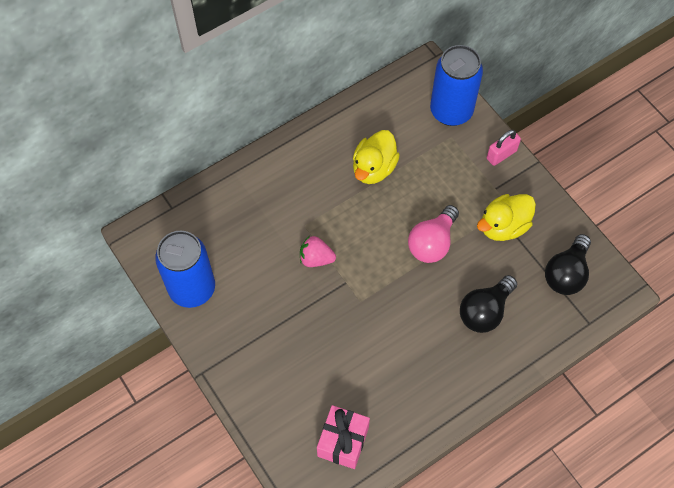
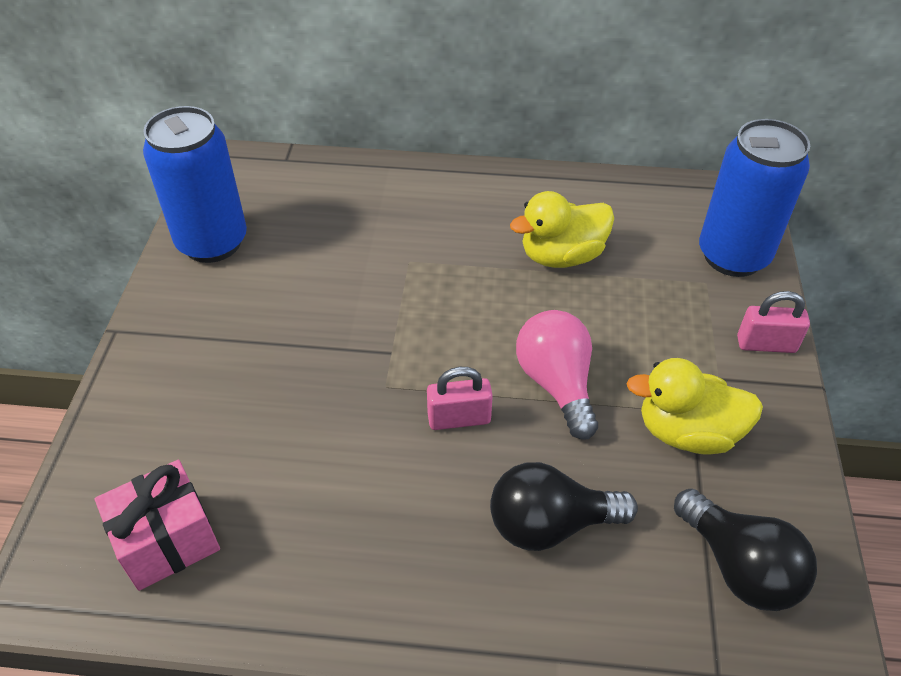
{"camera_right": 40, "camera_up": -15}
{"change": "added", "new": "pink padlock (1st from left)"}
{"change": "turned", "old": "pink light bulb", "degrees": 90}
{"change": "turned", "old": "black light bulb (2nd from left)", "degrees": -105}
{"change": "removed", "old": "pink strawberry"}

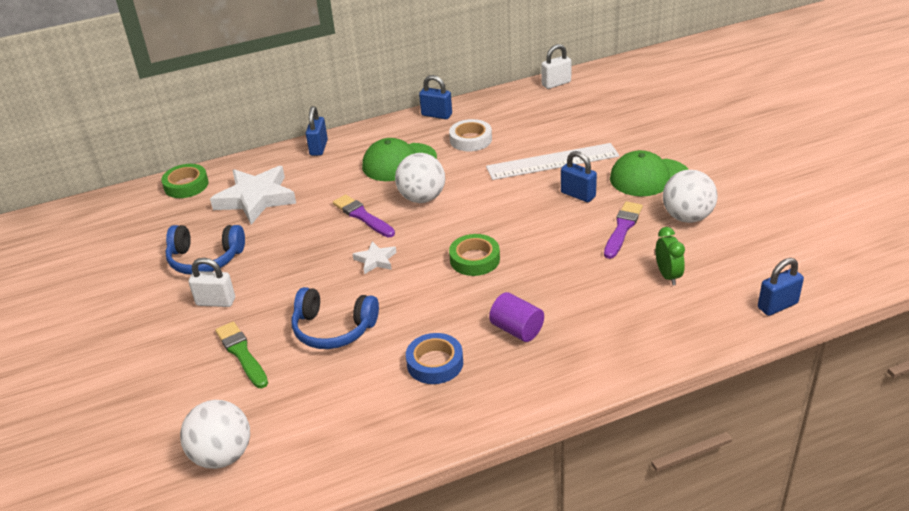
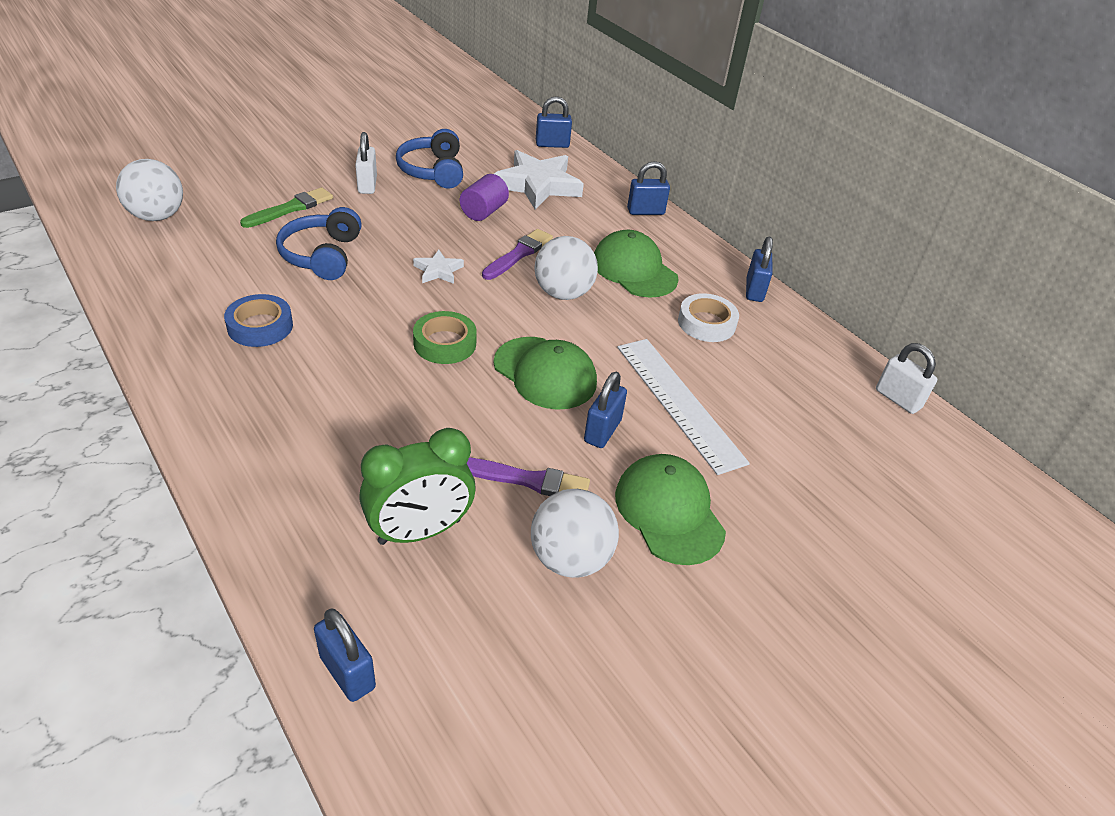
{"camera_right": 70, "camera_up": 5}
{"change": "resized", "old": "green clock", "factor": 1.69}
{"change": "moved", "old": "purple cylinder"}
{"change": "added", "new": "green cap (1st from left)"}
{"change": "replaced", "old": "green tape (1st from left)", "new": "blue padlock (2nd from left)"}

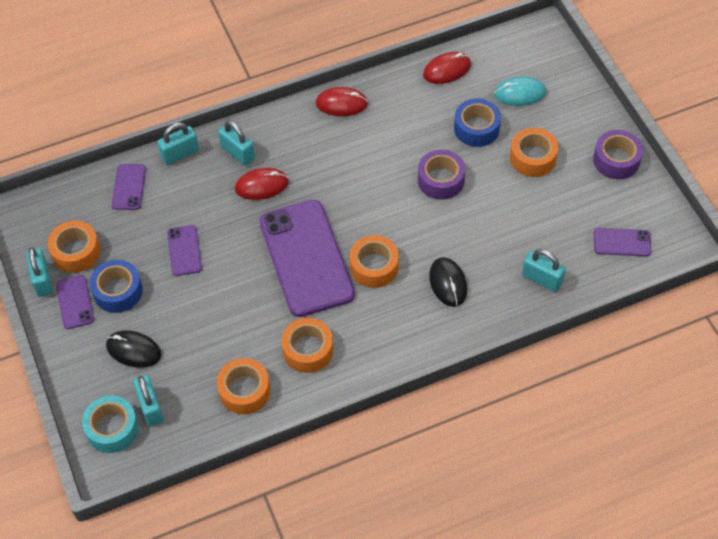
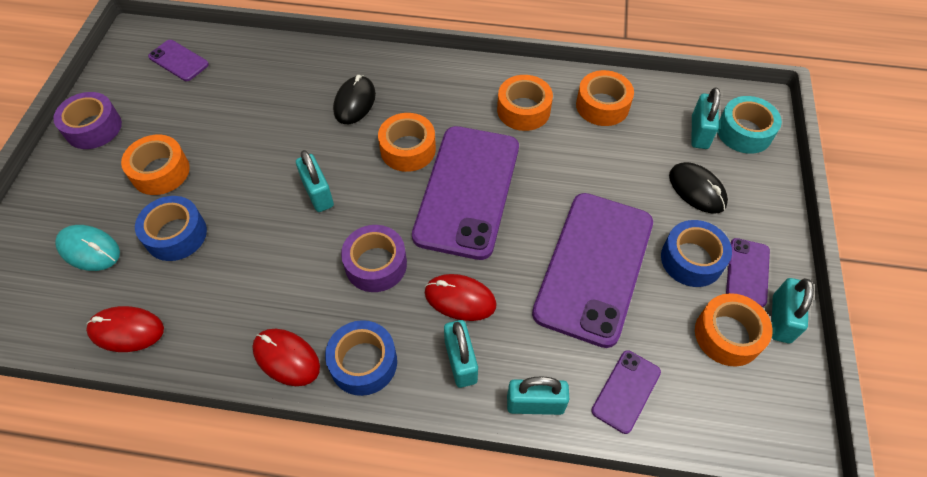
{"camera_right": -150, "camera_up": 0}
{"change": "moved", "old": "turquoise padlock (5th from left in the first image)", "new": "turquoise padlock (1st from left)"}
{"change": "added", "new": "blue tape (2nd from left)"}
{"change": "moved", "old": "purple tape (1st from left in the first image)", "new": "purple tape (2nd from left)"}
{"change": "resized", "old": "purple phone (3rd from left)", "factor": 2.23}

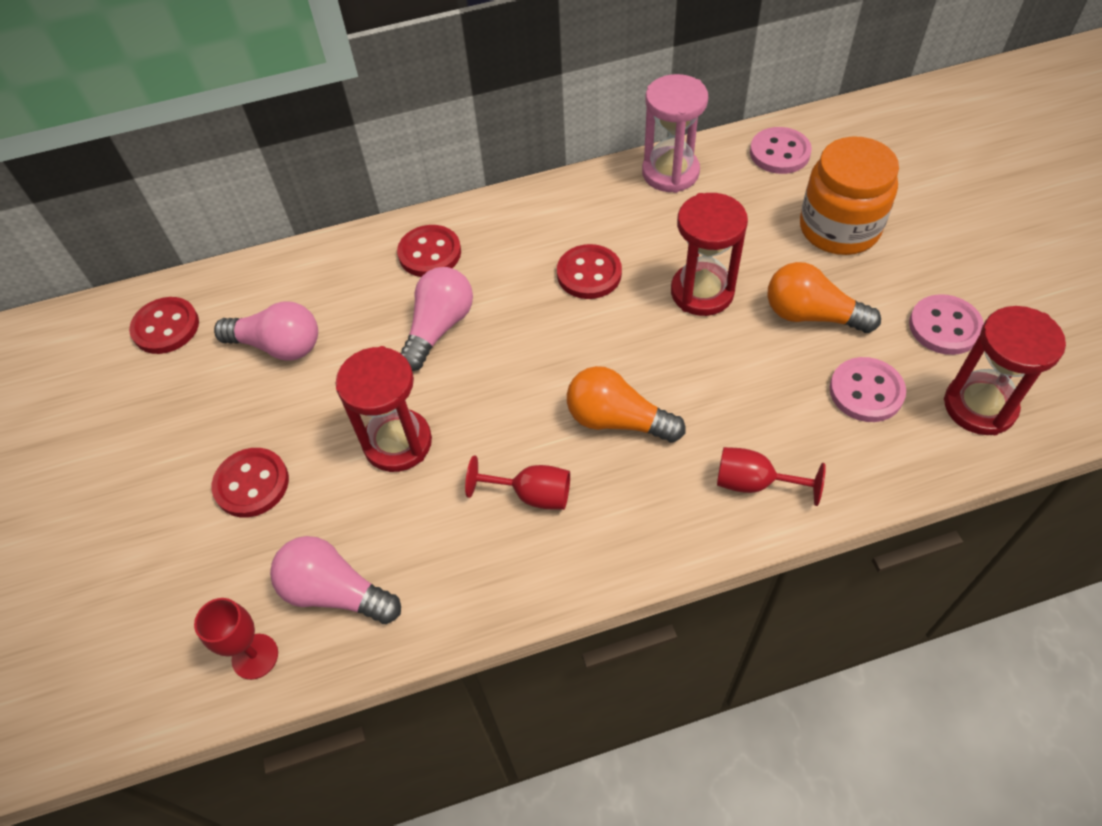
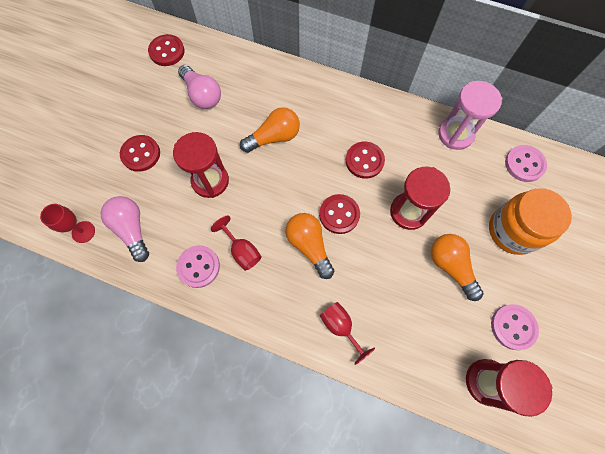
{"camera_right": 35, "camera_up": 15}
{"change": "moved", "old": "pink button (2nd from left in the first image)", "new": "pink button (1st from left)"}
{"change": "recoloured", "old": "pink light bulb (3rd from left)", "new": "orange light bulb (1st from left)"}
{"change": "moved", "old": "red button (3rd from left)"}

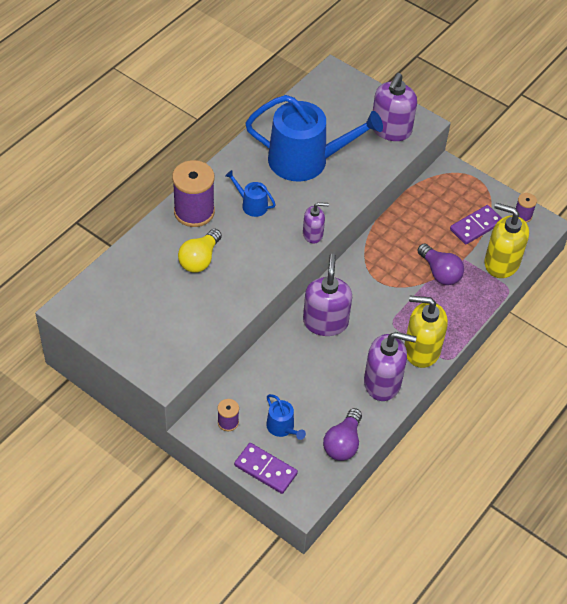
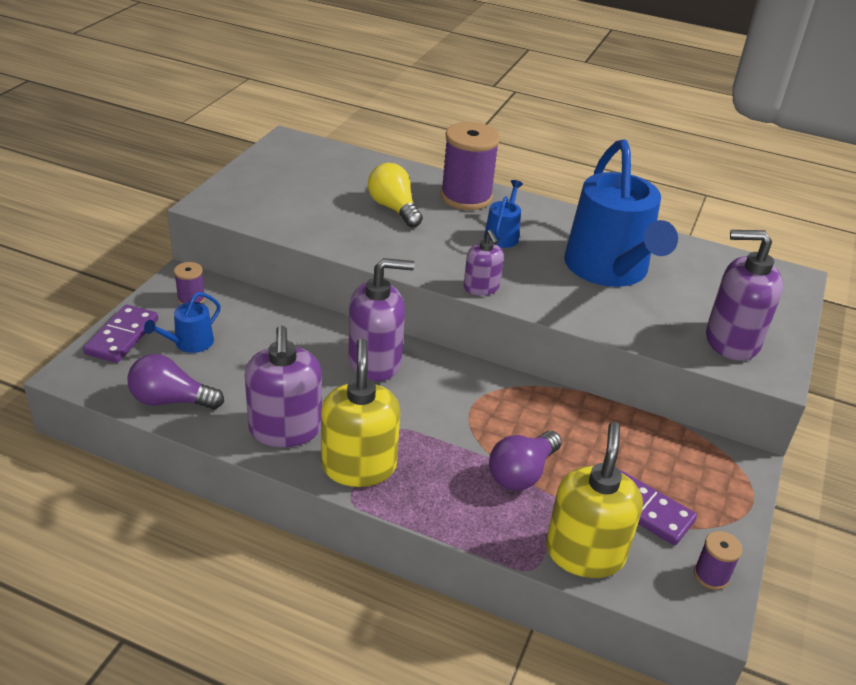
{"camera_right": 75, "camera_up": -15}
{"change": "turned", "old": "yellow light bulb", "degrees": 45}

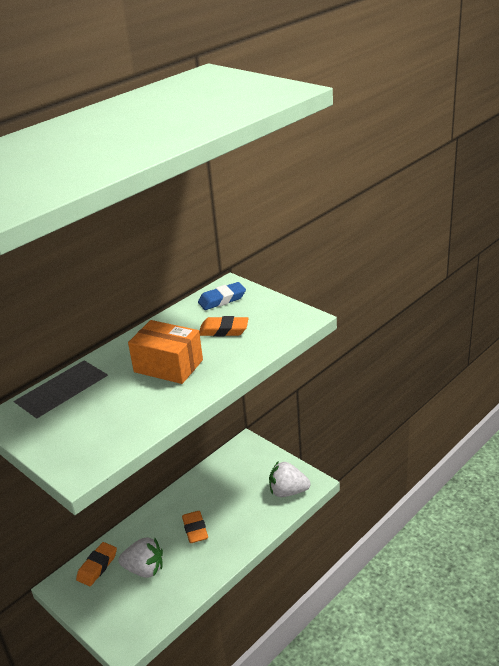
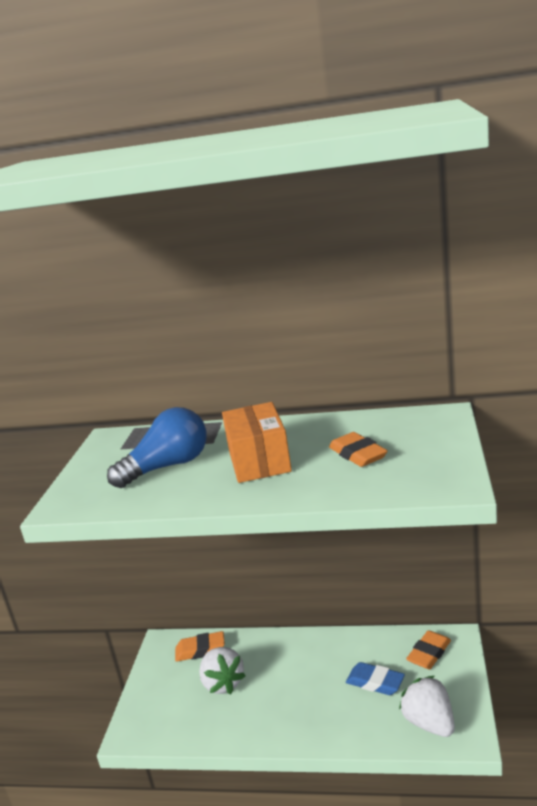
{"camera_right": 55, "camera_up": -10}
{"change": "added", "new": "blue light bulb"}
{"change": "moved", "old": "blue eraser"}
{"change": "moved", "old": "orange eraser (2nd from left in the first image)", "new": "orange eraser (3rd from left)"}

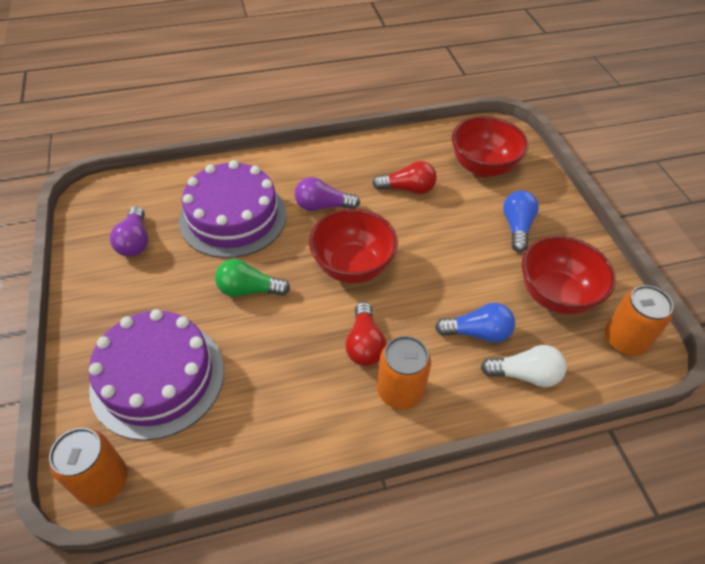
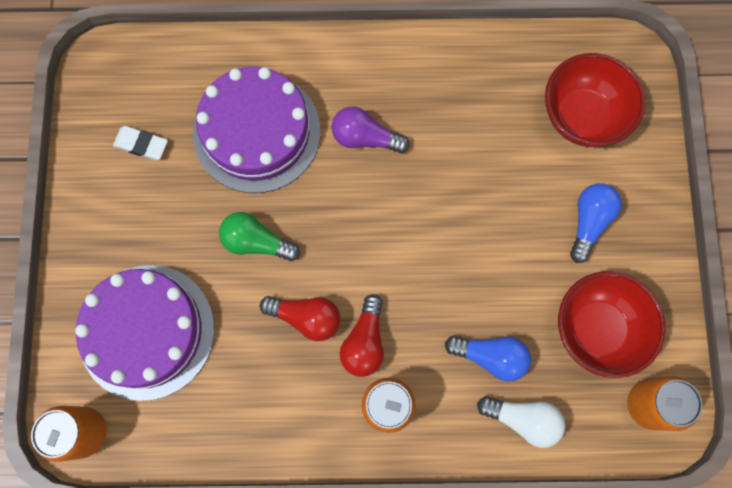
{"camera_right": 15, "camera_up": 25}
{"change": "replaced", "old": "purple light bulb (1st from left)", "new": "white eraser"}
{"change": "moved", "old": "red light bulb (2nd from left in the first image)", "new": "red light bulb (1st from left)"}
{"change": "removed", "old": "red bowl (1st from left)"}

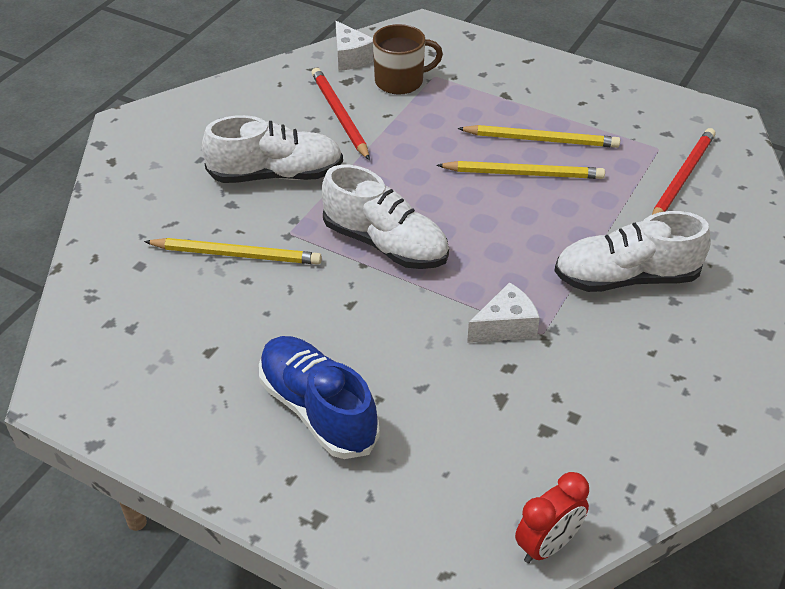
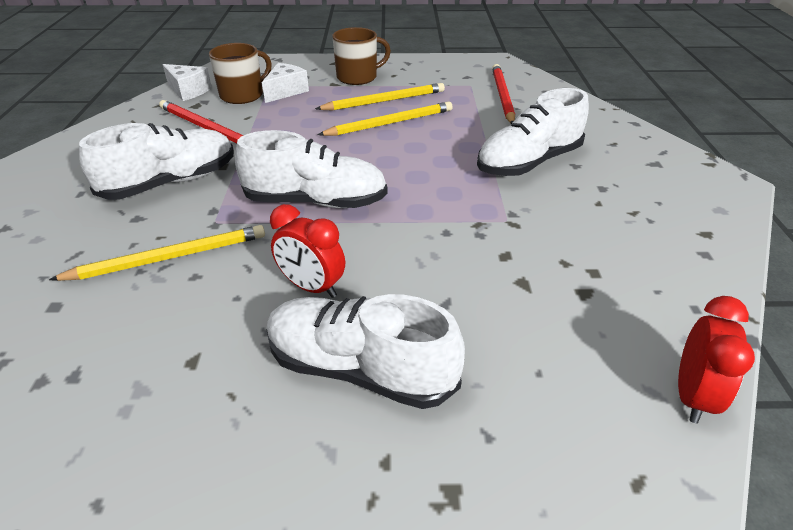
{"camera_right": -30, "camera_up": -5}
{"change": "moved", "old": "white cheese (2nd from left)"}
{"change": "recoloured", "old": "blue shoe", "new": "white shoe (3rd from left)"}
{"change": "added", "new": "red clock (1st from left)"}
{"change": "added", "new": "brown mug (2nd from left)"}

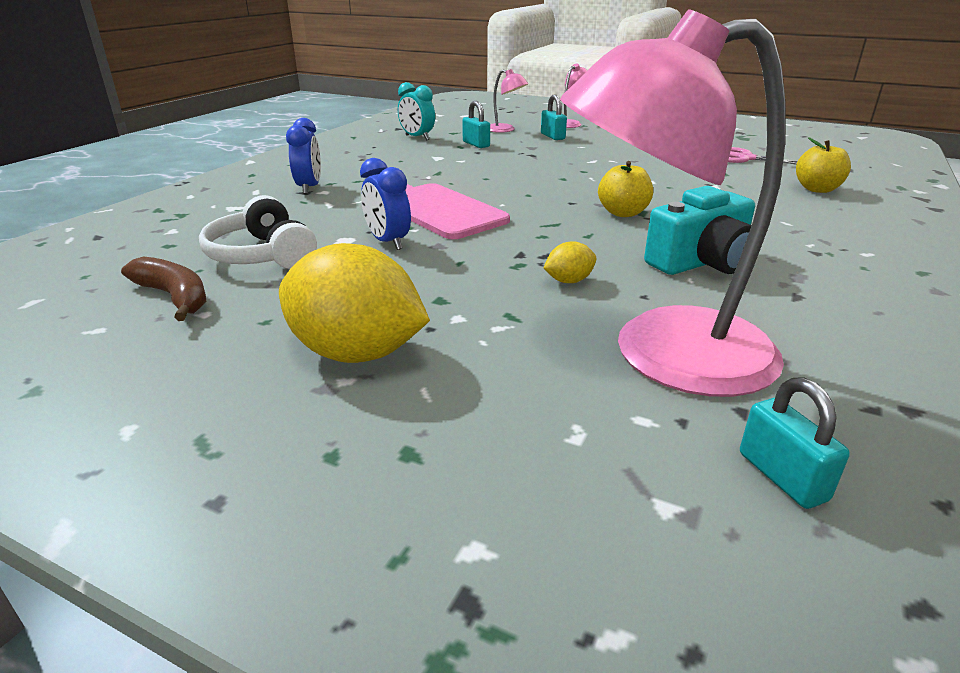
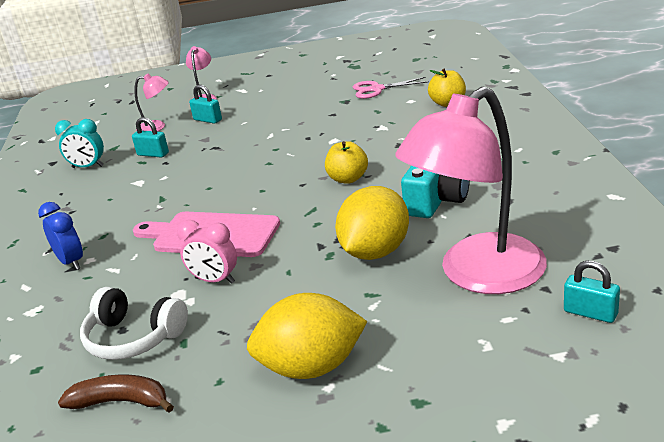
{"camera_right": -30, "camera_up": 0}
{"change": "recoloured", "old": "blue clock (2nd from left)", "new": "pink clock"}
{"change": "resized", "old": "yellow lemon (2nd from left)", "factor": 2.26}

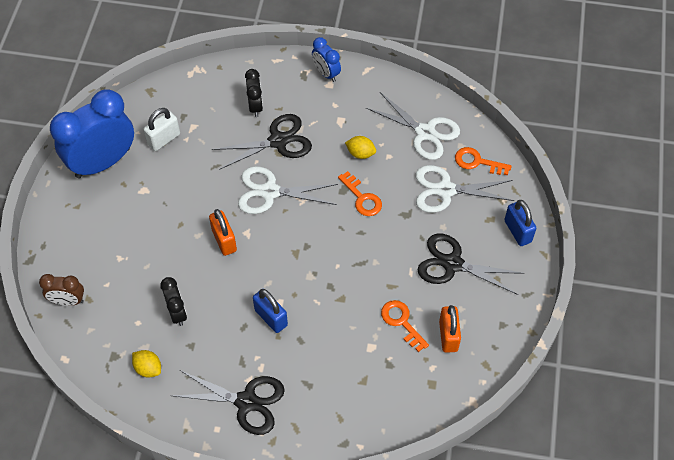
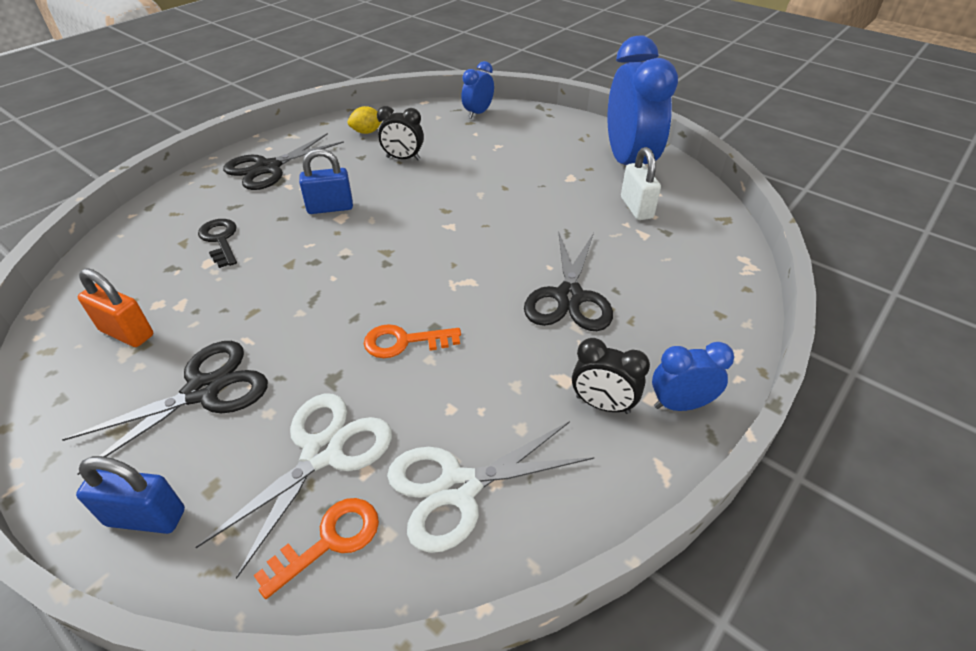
{"camera_right": 120, "camera_up": -15}
{"change": "added", "new": "black key"}
{"change": "recoloured", "old": "brown clock", "new": "blue clock (1st from left)"}
{"change": "moved", "old": "black clock (2nd from left)"}
{"change": "removed", "old": "orange padlock (1st from left)"}
{"change": "removed", "old": "white scissors (1st from left)"}
{"change": "removed", "old": "yellow lemon (2nd from left)"}
{"change": "removed", "old": "orange key (2nd from left)"}

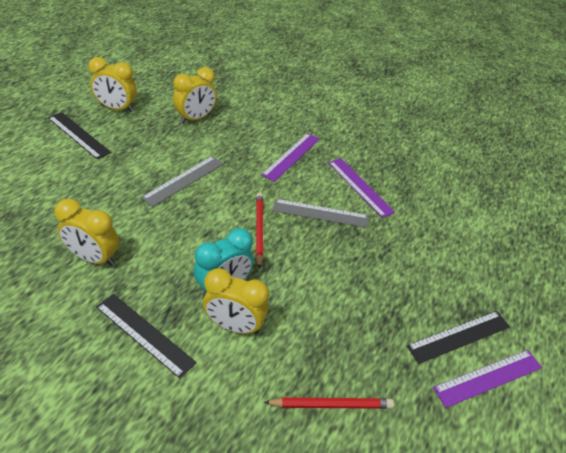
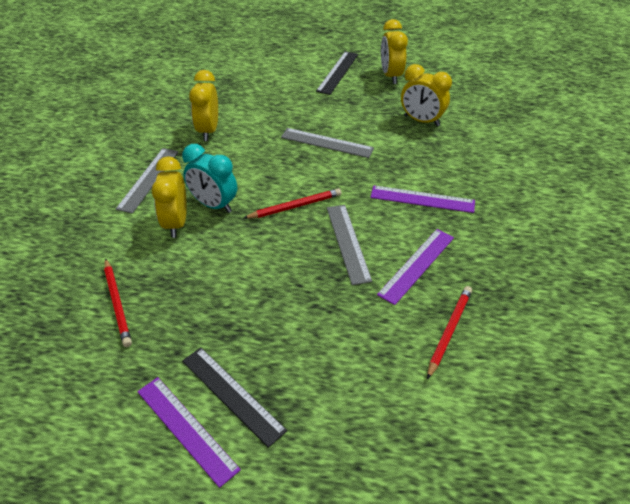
{"camera_right": 75, "camera_up": 0}
{"change": "recoloured", "old": "black ruler (2nd from left)", "new": "grey ruler (1st from left)"}
{"change": "added", "new": "red pencil (3rd from left)"}

